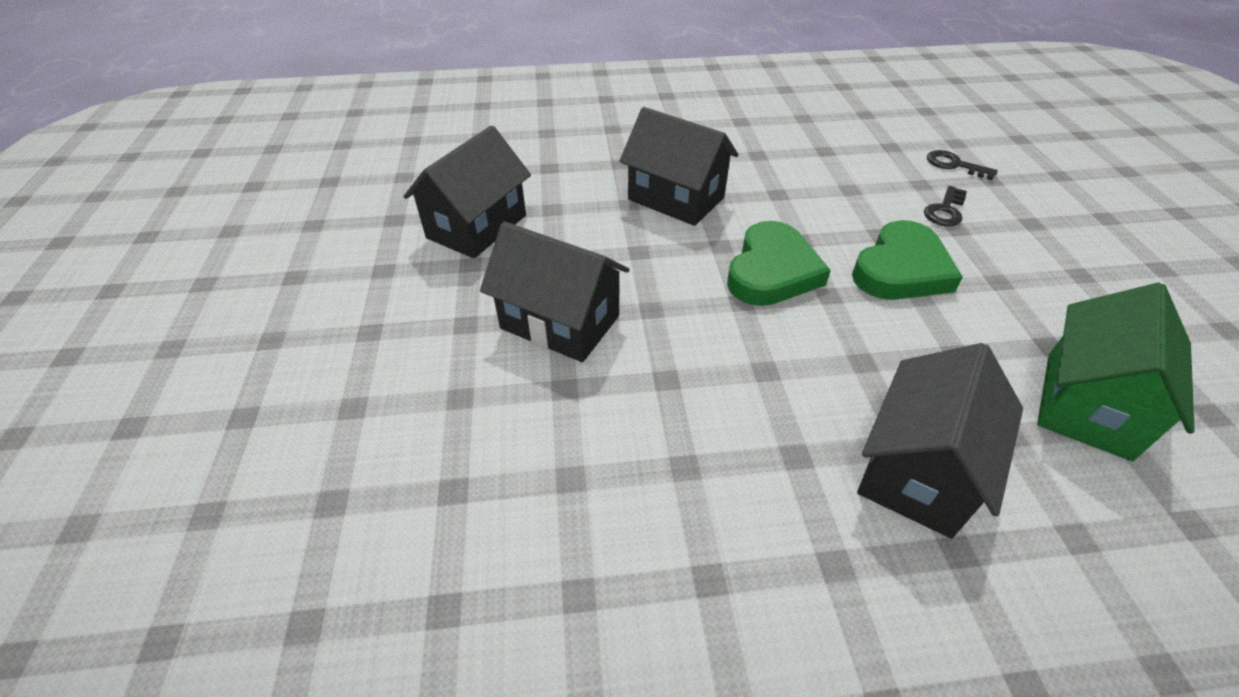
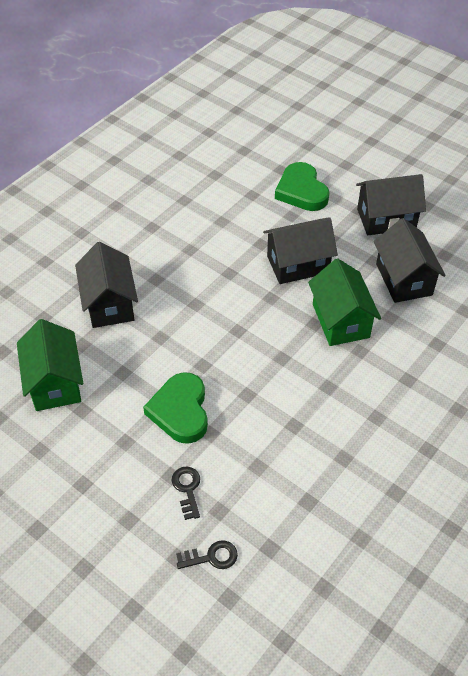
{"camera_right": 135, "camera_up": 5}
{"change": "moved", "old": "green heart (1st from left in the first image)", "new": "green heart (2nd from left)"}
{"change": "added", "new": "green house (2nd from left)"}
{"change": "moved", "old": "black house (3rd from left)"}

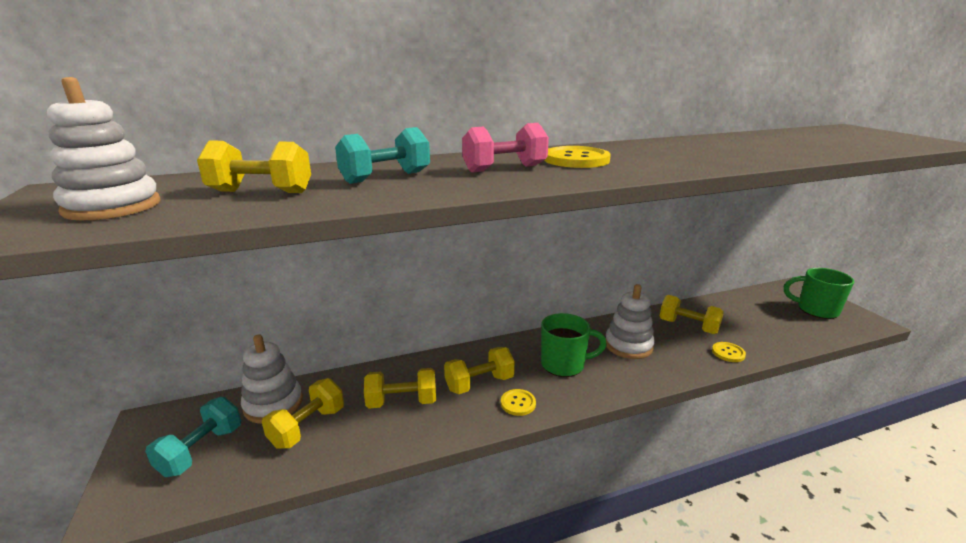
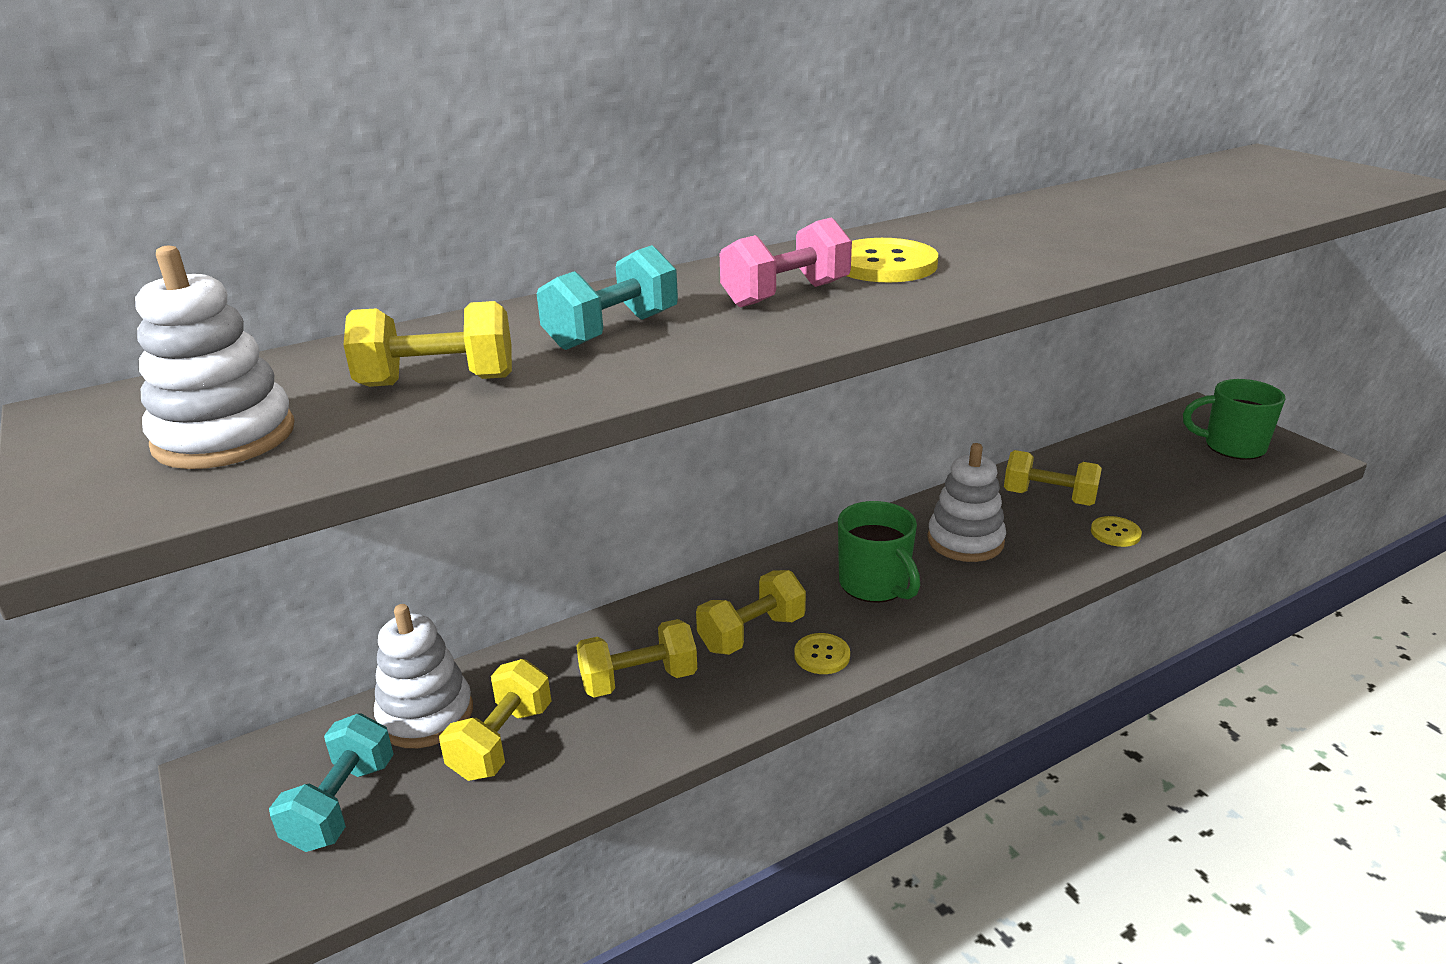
{"camera_right": -10, "camera_up": 5}
{"change": "turned", "old": "green mug (1st from left)", "degrees": 75}

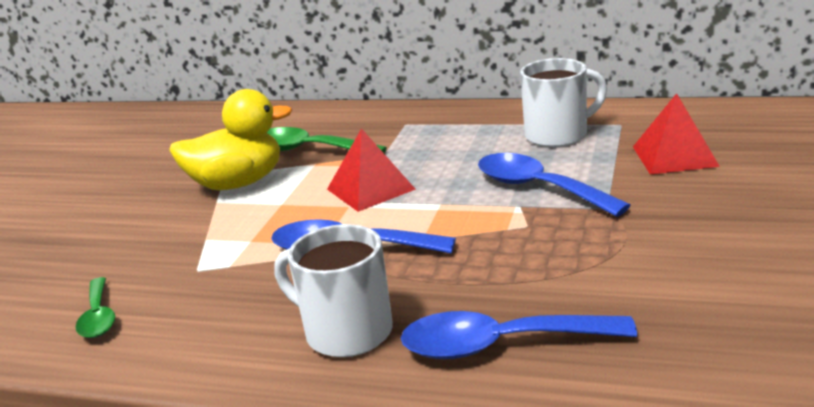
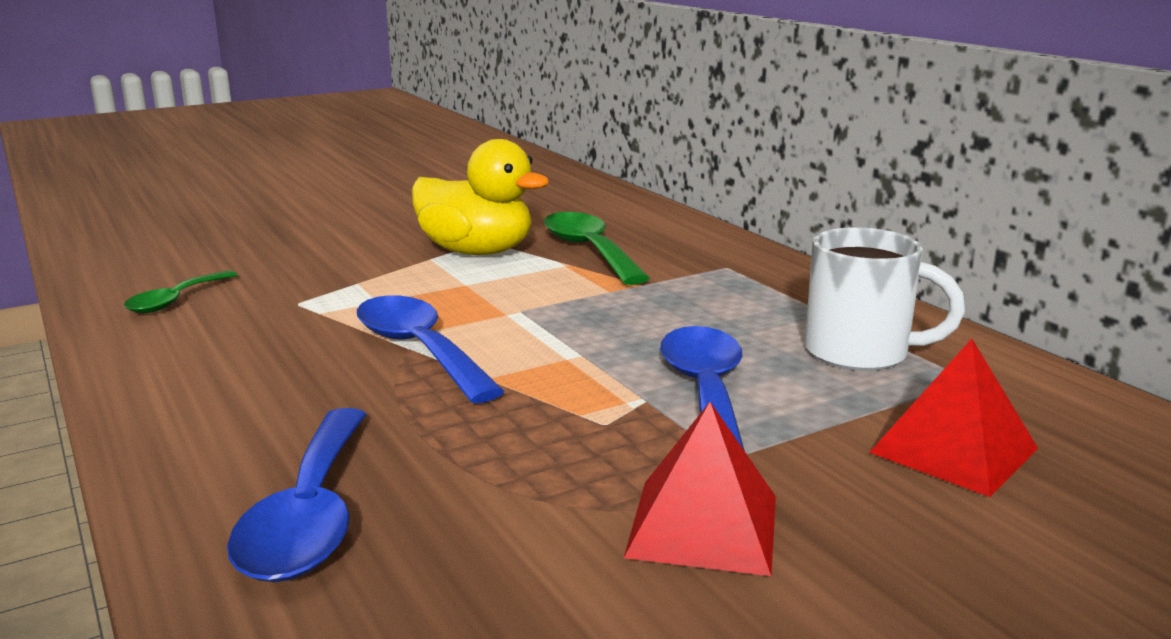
{"camera_right": 40, "camera_up": -5}
{"change": "turned", "old": "blue spoon (2nd from left in the first image)", "degrees": -135}
{"change": "moved", "old": "red pyramid (1st from left)"}
{"change": "removed", "old": "white mug (1st from left)"}

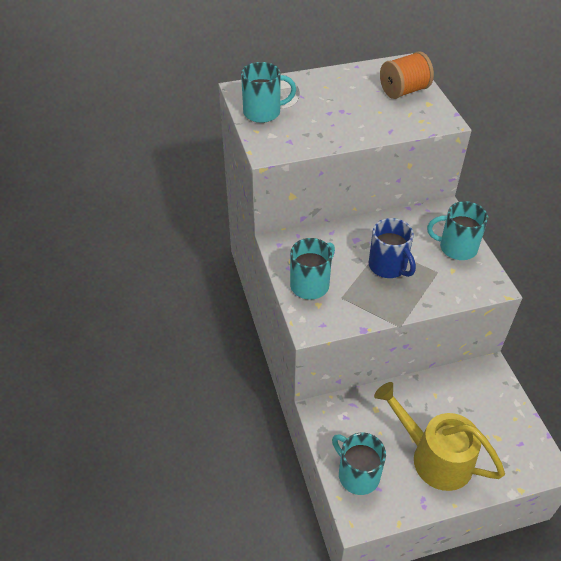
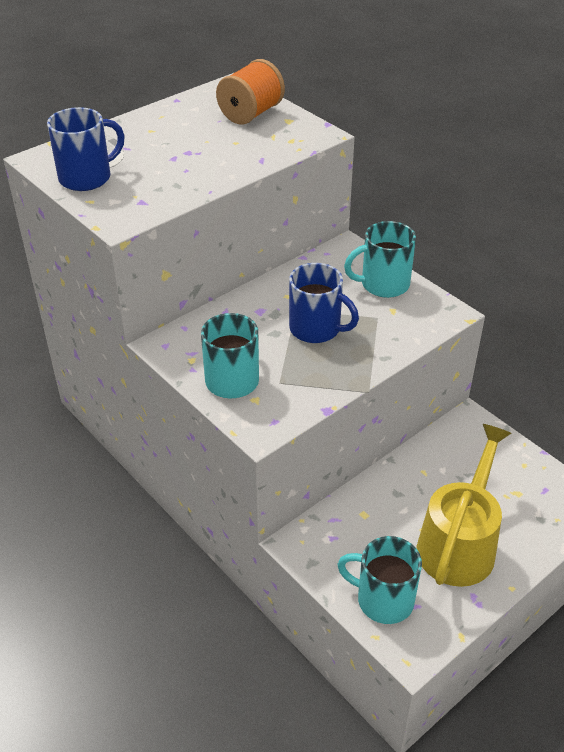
{"camera_right": -25, "camera_up": -5}
{"change": "recoloured", "old": "turquoise mug (1st from left)", "new": "blue mug (1st from left)"}
{"change": "turned", "old": "yellow watering can", "degrees": 105}

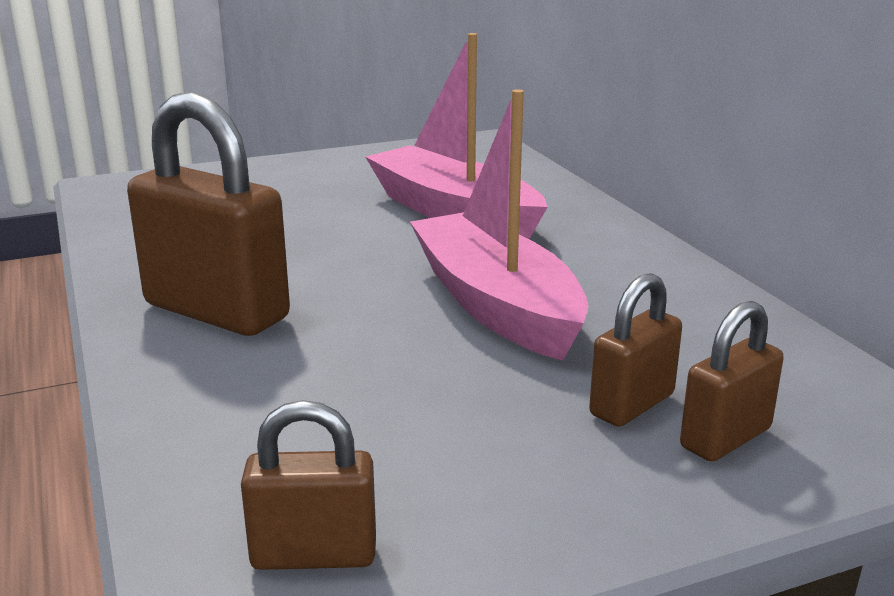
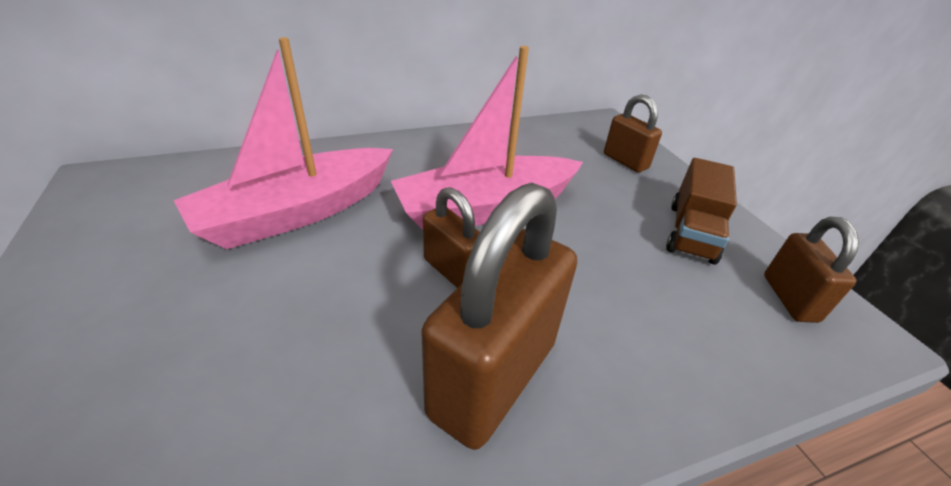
{"camera_right": -90, "camera_up": 15}
{"change": "moved", "old": "brown padlock (3rd from left in the first image)", "new": "brown padlock (1st from left)"}
{"change": "added", "new": "brown truck"}

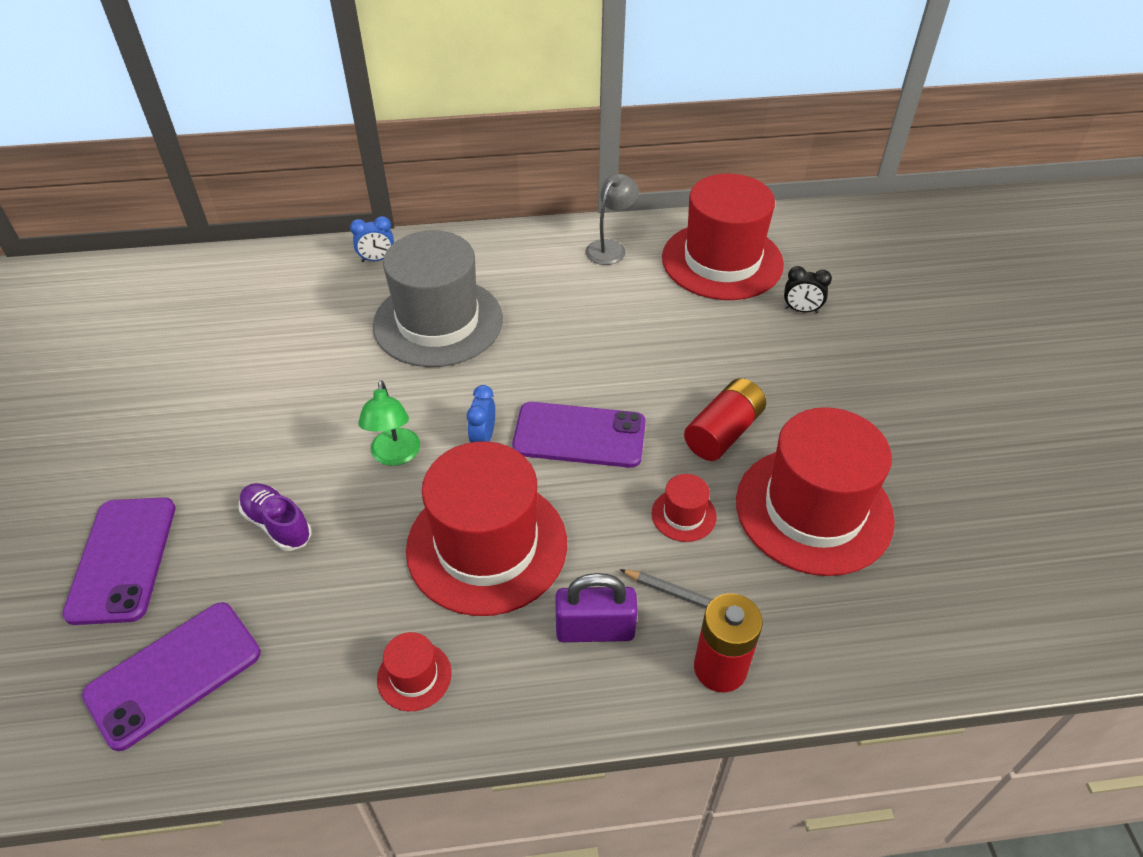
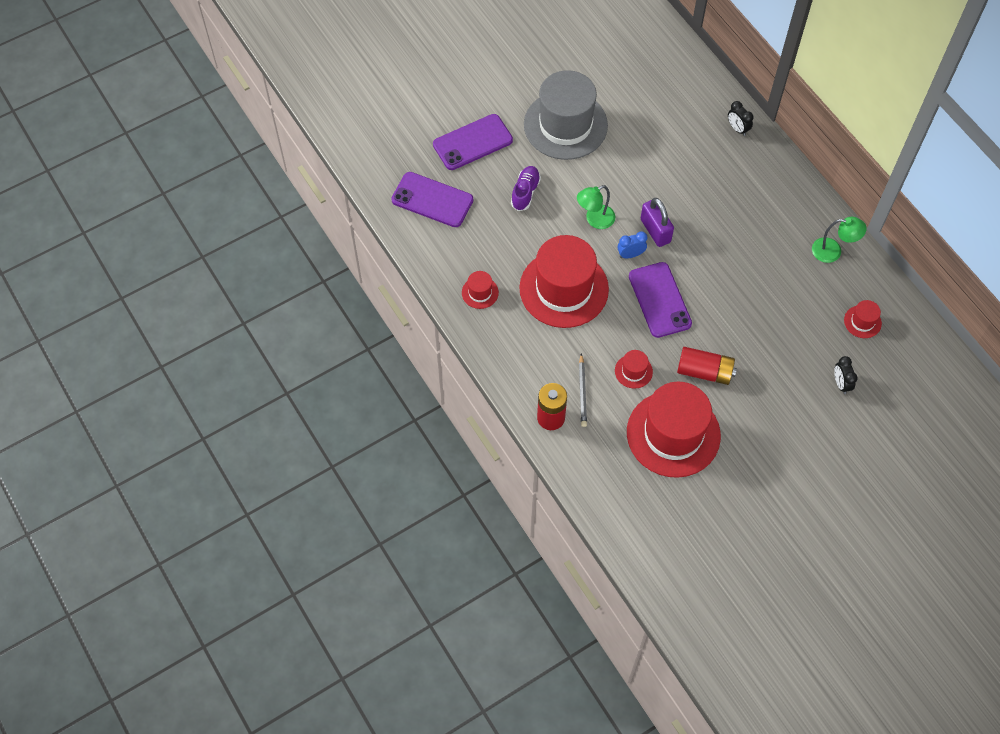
{"camera_right": 65, "camera_up": 15}
{"change": "moved", "old": "grey hat"}
{"change": "moved", "old": "purple padlock"}
{"change": "recoloured", "old": "blue clock (1st from left)", "new": "black clock (1st from left)"}
{"change": "recoloured", "old": "grey lamp", "new": "green lamp (2nd from left)"}
{"change": "resized", "old": "red hat (4th from left in the first image)", "factor": 0.41}

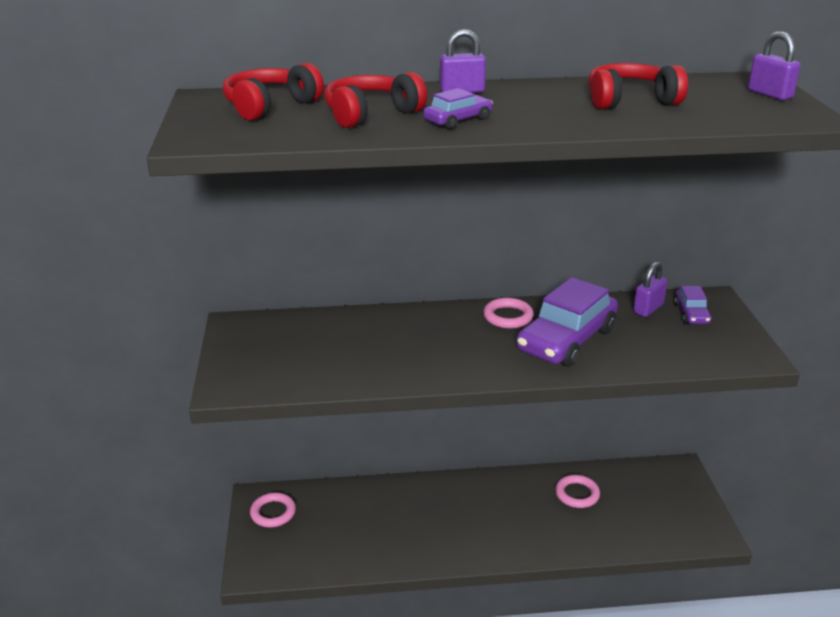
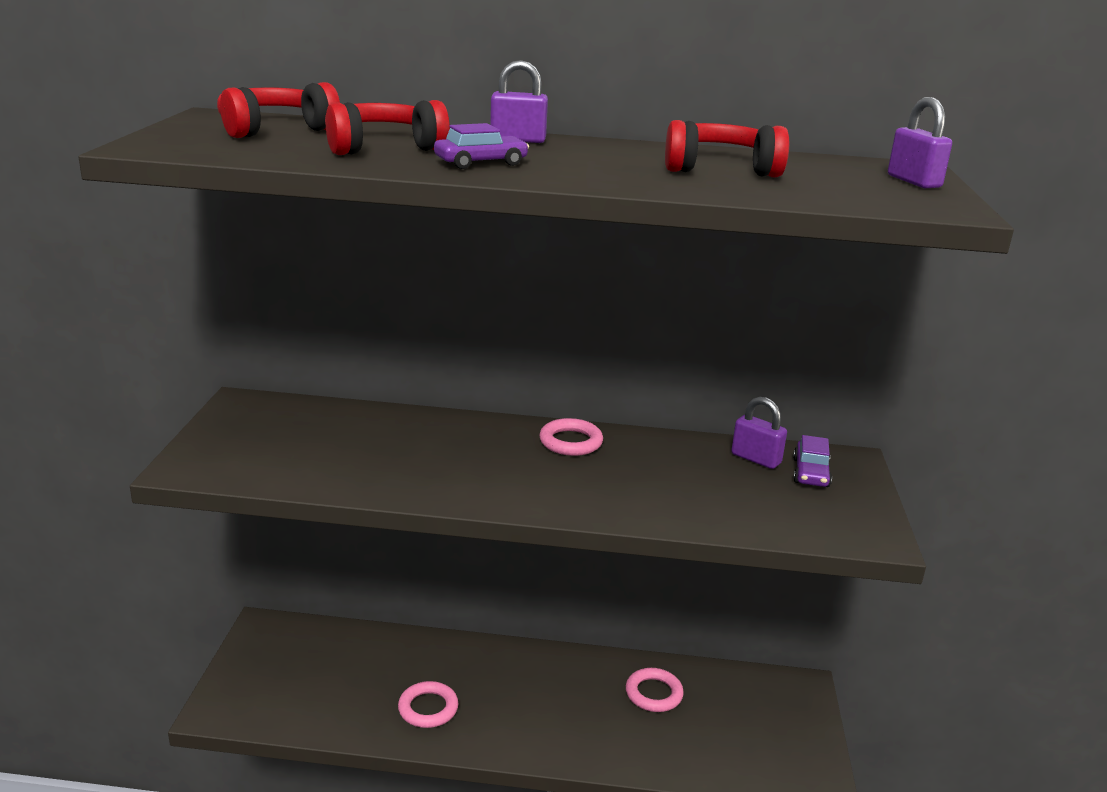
{"camera_right": 10, "camera_up": -5}
{"change": "moved", "old": "pink ring (1st from left)"}
{"change": "turned", "old": "purple padlock (2nd from left)", "degrees": 75}
{"change": "removed", "old": "purple car (2nd from left)"}

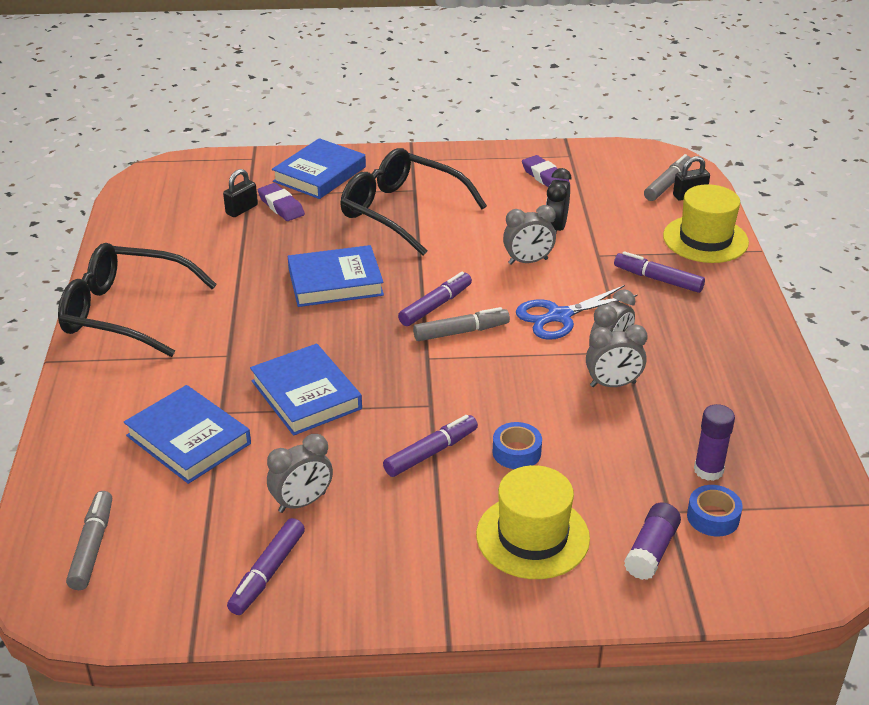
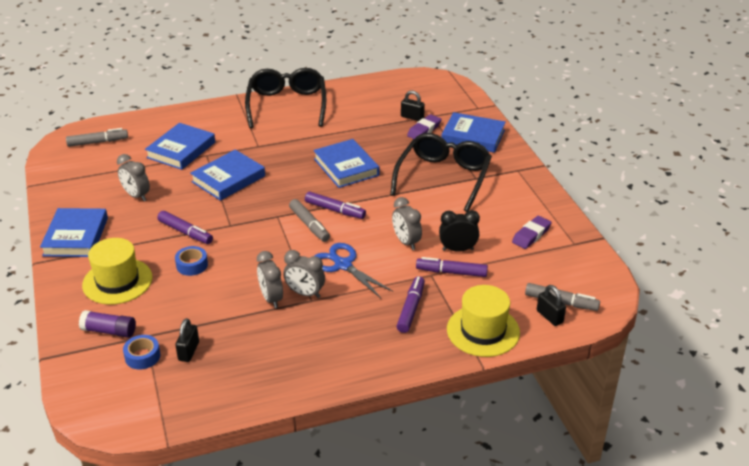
{"camera_right": 75, "camera_up": 0}
{"change": "added", "new": "blue book (1st from left)"}
{"change": "replaced", "old": "purple glue stick (2nd from left)", "new": "black padlock (1st from left)"}
{"change": "moved", "old": "purple marker (1st from left in the first image)", "new": "purple marker (4th from left)"}

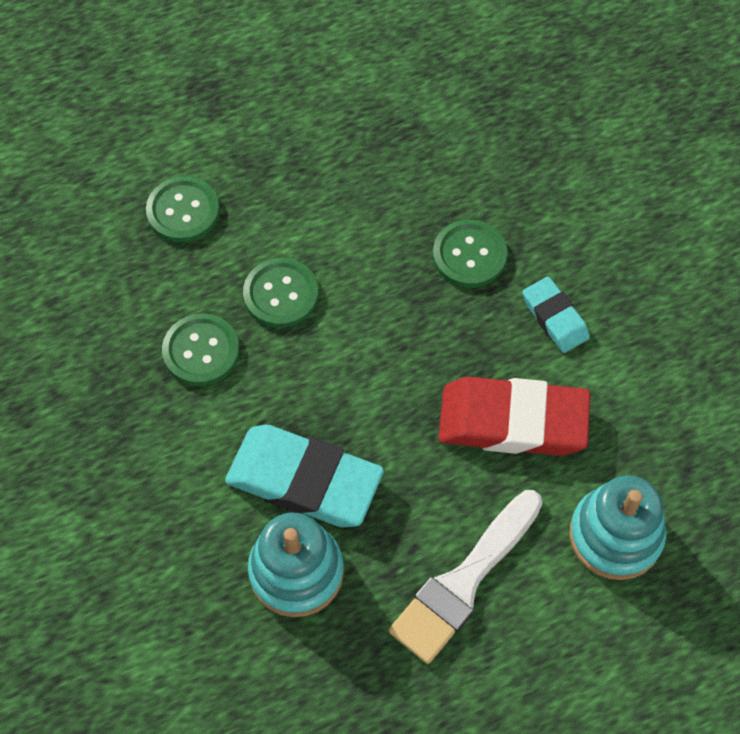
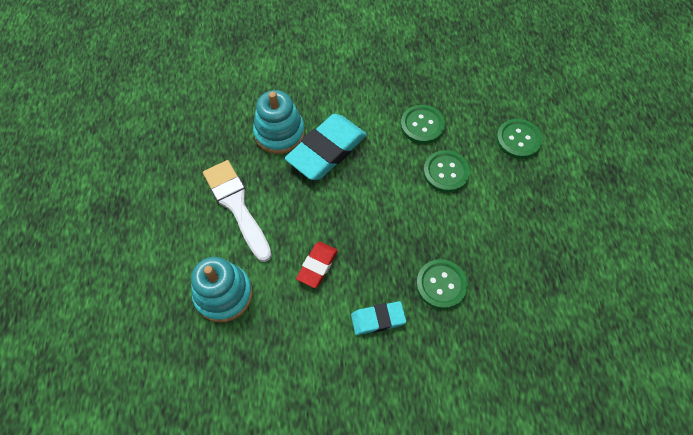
{"camera_right": 110, "camera_up": 0}
{"change": "resized", "old": "red eraser", "factor": 0.54}

